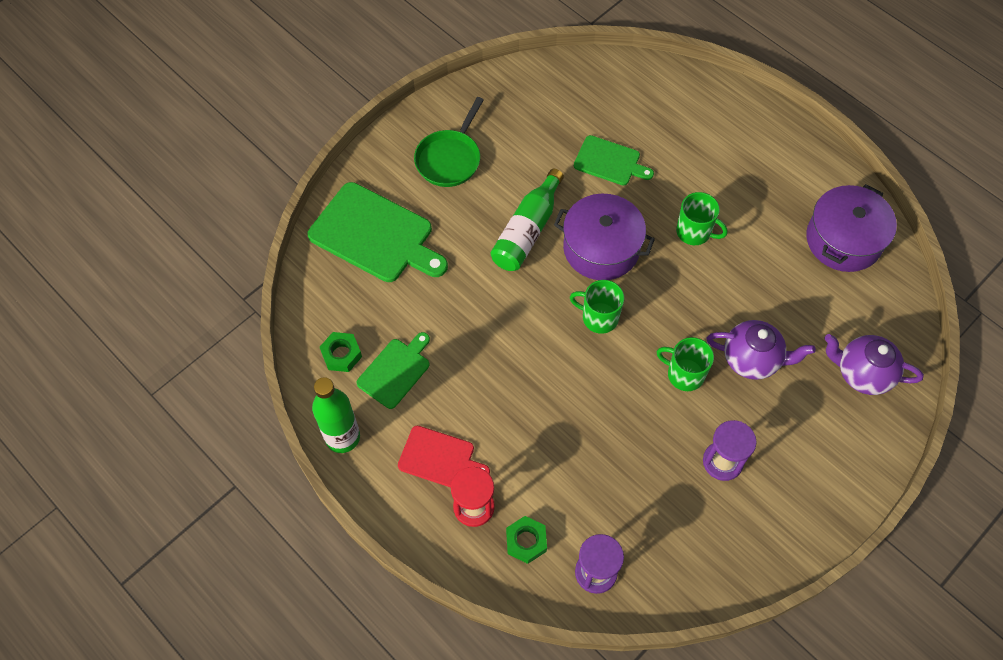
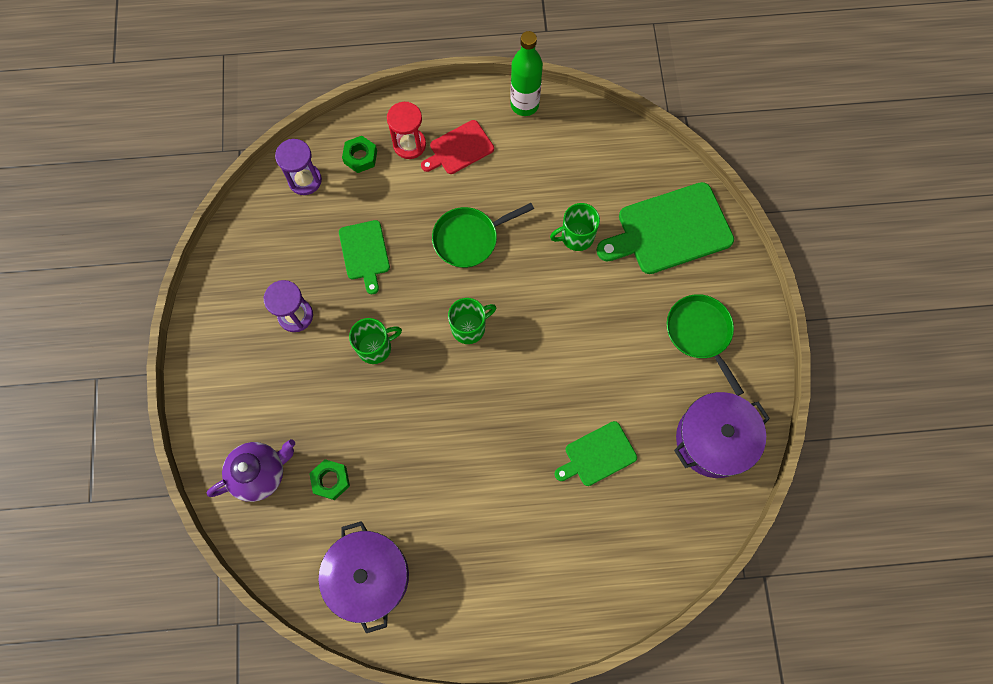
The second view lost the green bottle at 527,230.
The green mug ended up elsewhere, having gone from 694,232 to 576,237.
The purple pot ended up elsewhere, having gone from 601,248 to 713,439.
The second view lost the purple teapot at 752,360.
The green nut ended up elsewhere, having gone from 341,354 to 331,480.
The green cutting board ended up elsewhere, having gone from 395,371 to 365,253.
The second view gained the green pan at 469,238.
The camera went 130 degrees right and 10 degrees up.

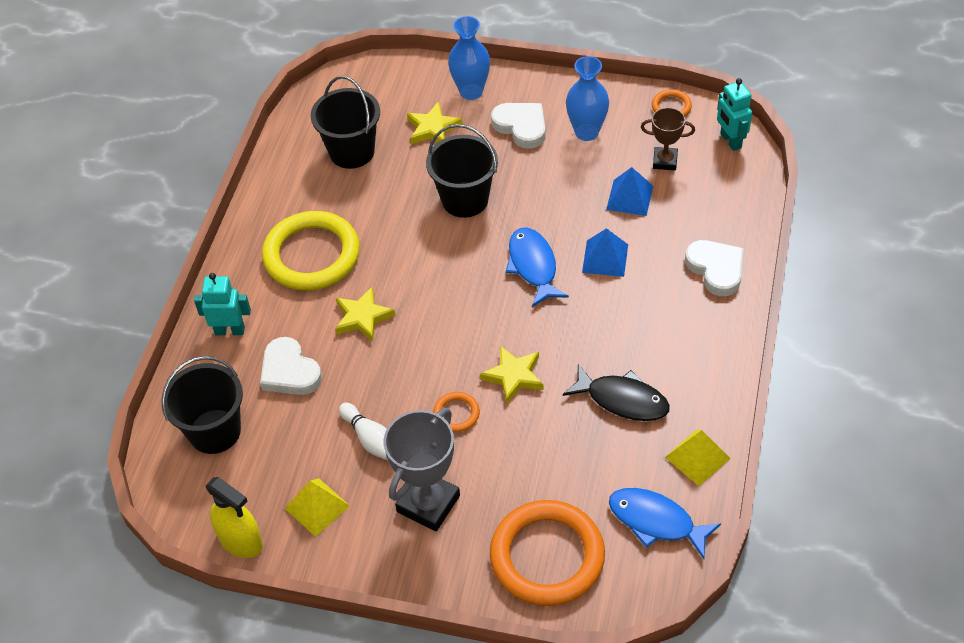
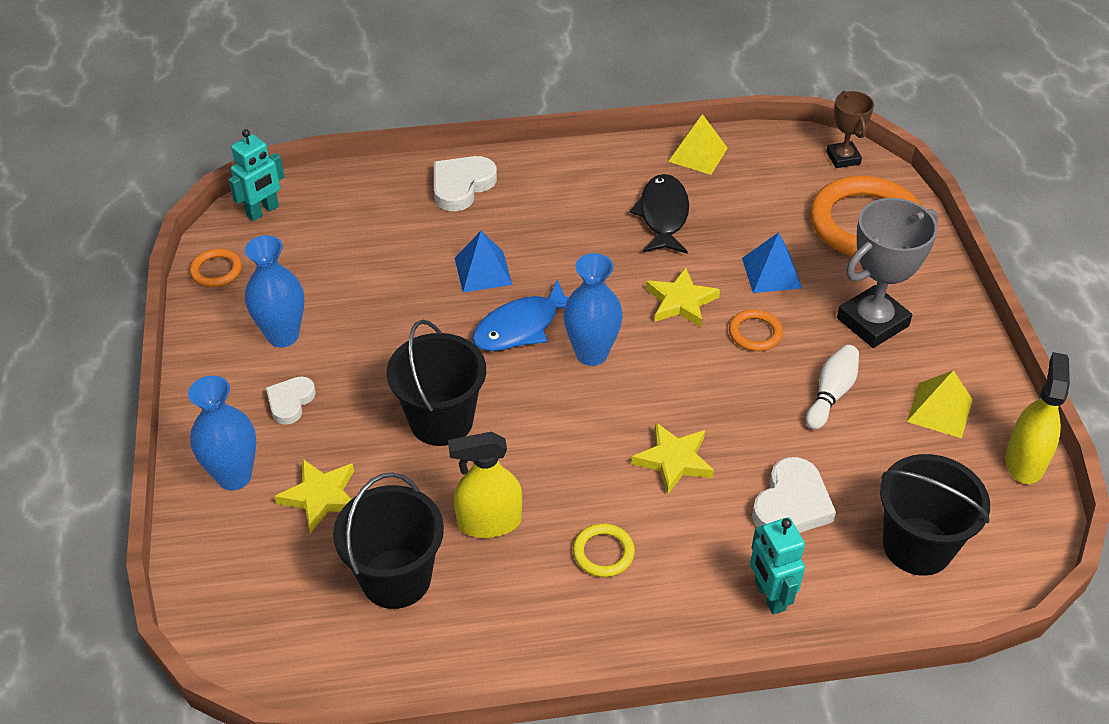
The size of the white heart at 521,126 changed by a factor of 0.65.
The brown trophy ended up elsewhere, having gone from 665,161 to 843,158.
The blue pyramid ended up elsewhere, having gone from 630,197 to 771,273.
The size of the yellow ring at 312,255 changed by a factor of 0.44.
The grey trophy at 428,503 ended up facing another way, 45 degrees counterclockwise from before.
The second view lost the blue fish at 656,521.
The second view gained the blue vase at 591,353.
The second view gained the yellow spray bottle at 489,522.
The camera went 115 degrees left and 5 degrees down.

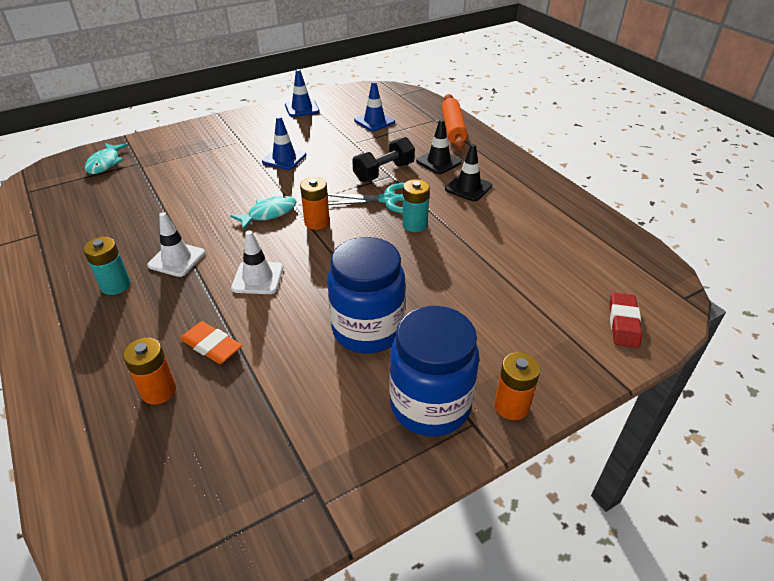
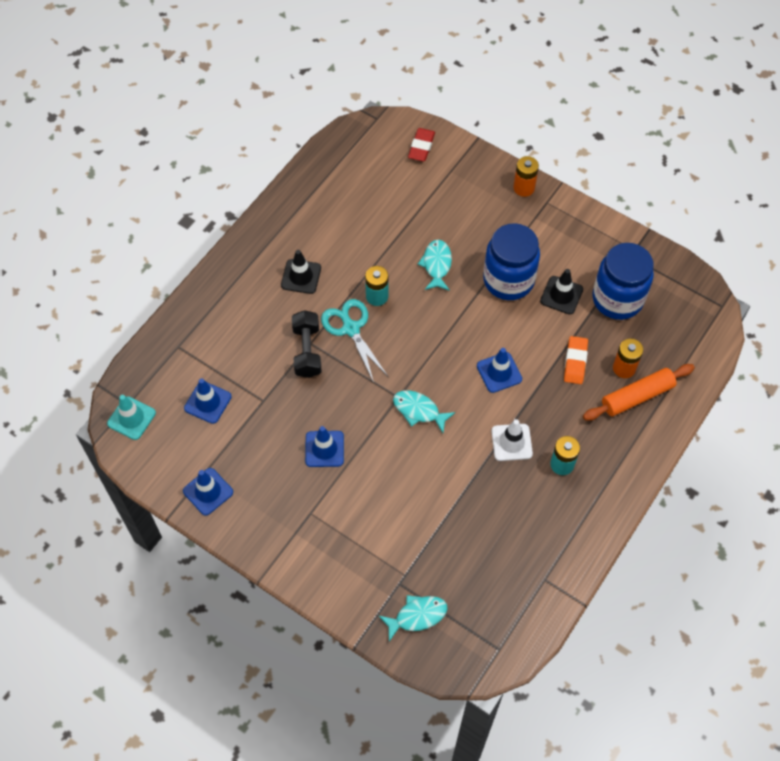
The orange rolling pin ended up elsewhere, having gone from 453,128 to 637,396.
The black traffic cone ended up elsewhere, having gone from 438,162 to 561,295.
The black dumbbell at 384,172 ended up facing another way, 60 degrees clockwise from before.
The second view lost the orange battery at 317,222.
What was the white traffic cone at 258,278 turned into the blue traffic cone at 499,372.
The red eraser at 623,323 ended up facing another way, 60 degrees counterclockwise from before.
The blue jar ended up elsewhere, having gone from 430,405 to 617,299.
The second view gained the turquoise fish at 436,265.
The second view gained the turquoise traffic cone at 131,418.
The camera went 115 degrees left and 20 degrees up.

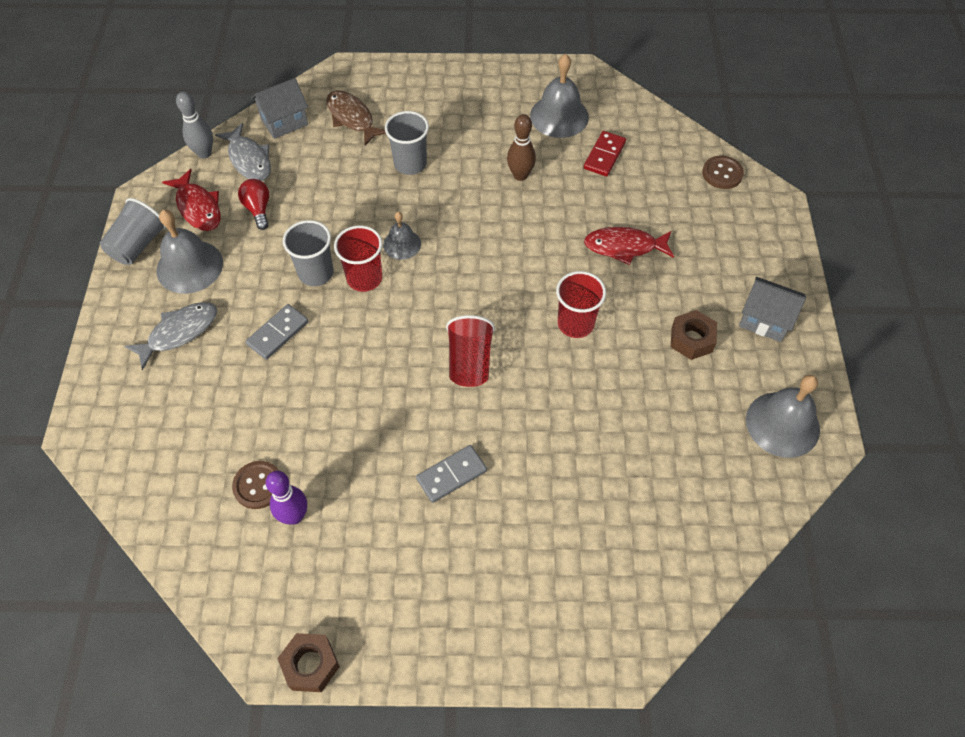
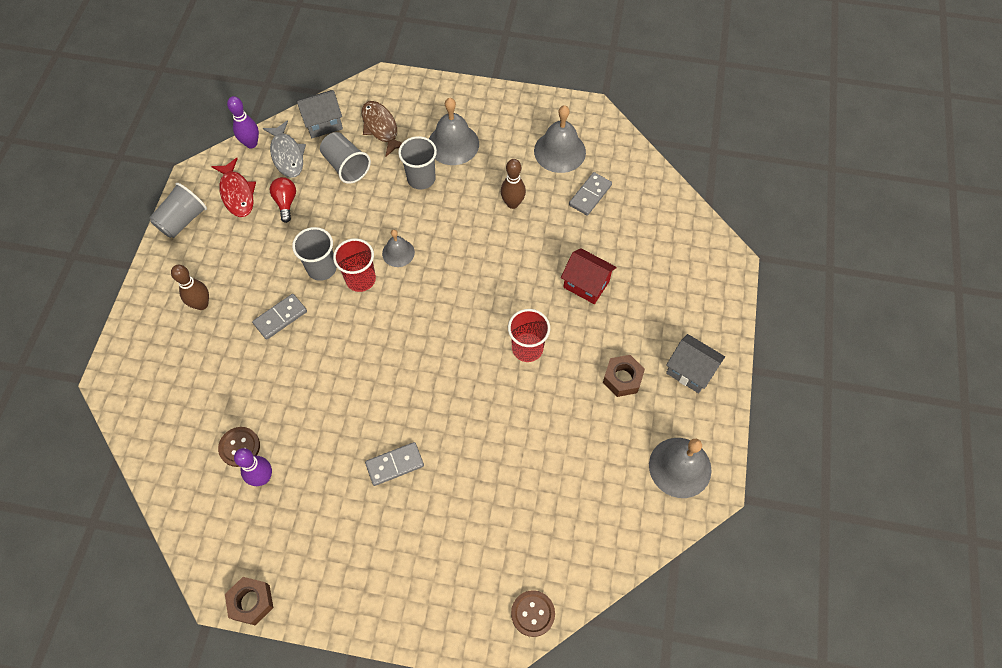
What was the grey bowling pin at 204,153 turned into the purple bowling pin at 251,143.
What was the red domino at 604,155 turned into the grey domino at 590,195.
The brown button ended up elsewhere, having gone from 722,173 to 533,613.
The grey bell ended up elsewhere, having gone from 189,266 to 453,144.
Where the red fish stood at 624,247, the red house came to stand at 586,284.
Where the grey fish stood at 179,332, the brown bowling pin came to stand at 201,304.
The second view lost the red cup at 470,362.
The second view gained the grey cup at 346,166.
The camera went 10 degrees right and 5 degrees up.

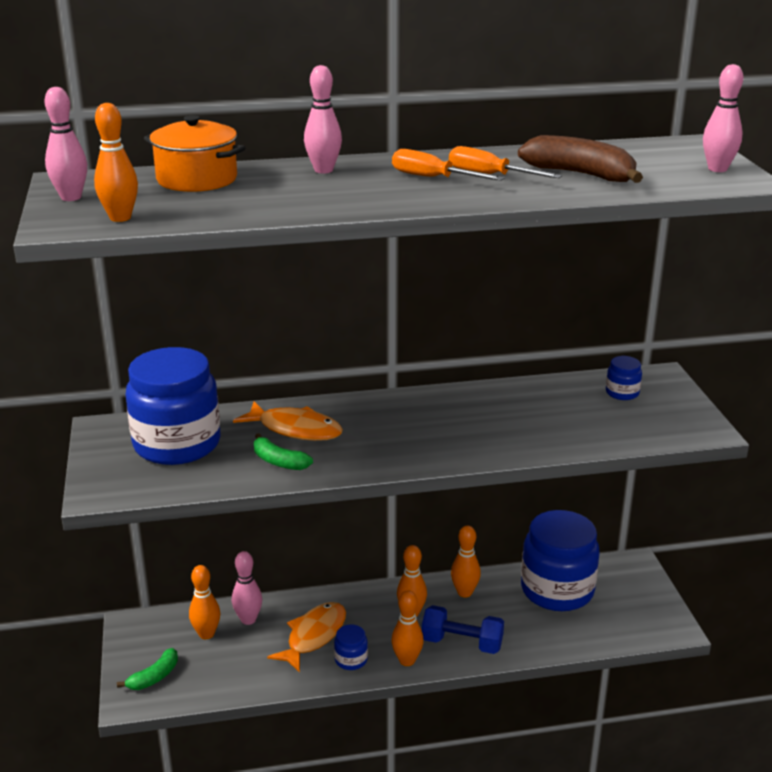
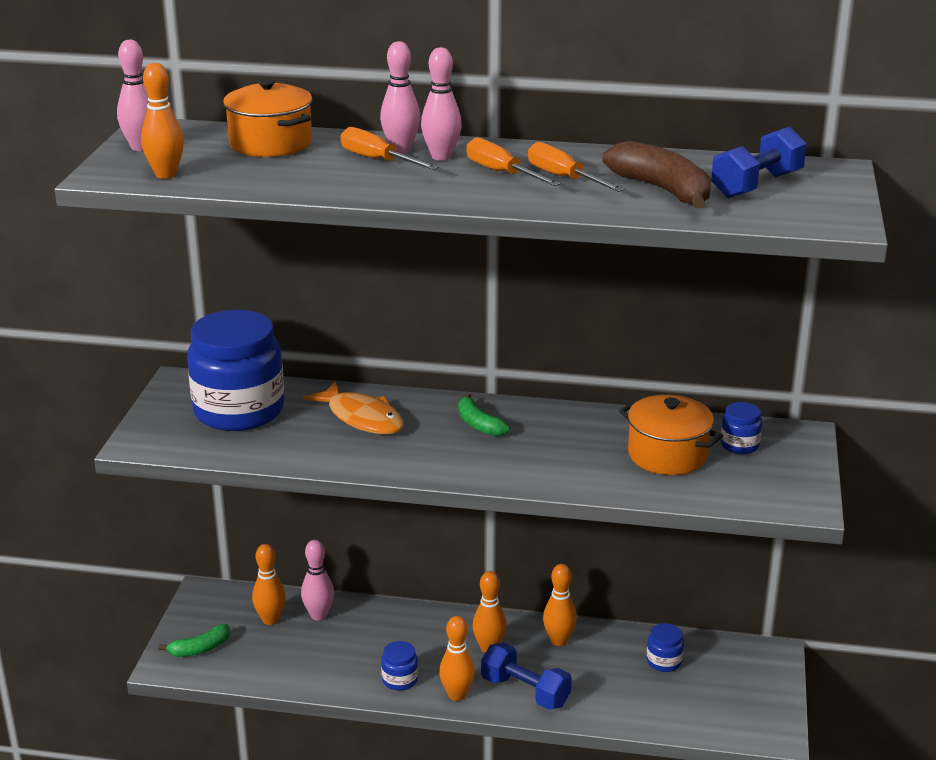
The pink bowling pin ended up elsewhere, having gone from 717,169 to 441,156.
The green banana ended up elsewhere, having gone from 279,461 to 479,424.
The size of the blue jar at 557,590 changed by a factor of 0.42.
The second view lost the orange fish at 314,636.
The second view gained the blue dumbbell at 757,185.
The second view gained the orange screwdriver at 378,160.
The second view gained the orange pot at 667,455.
The camera went 20 degrees right and 0 degrees up.

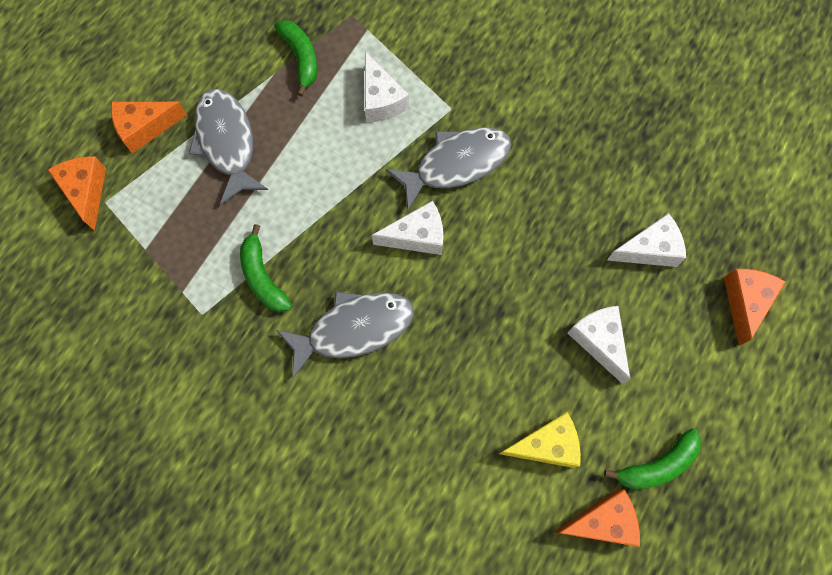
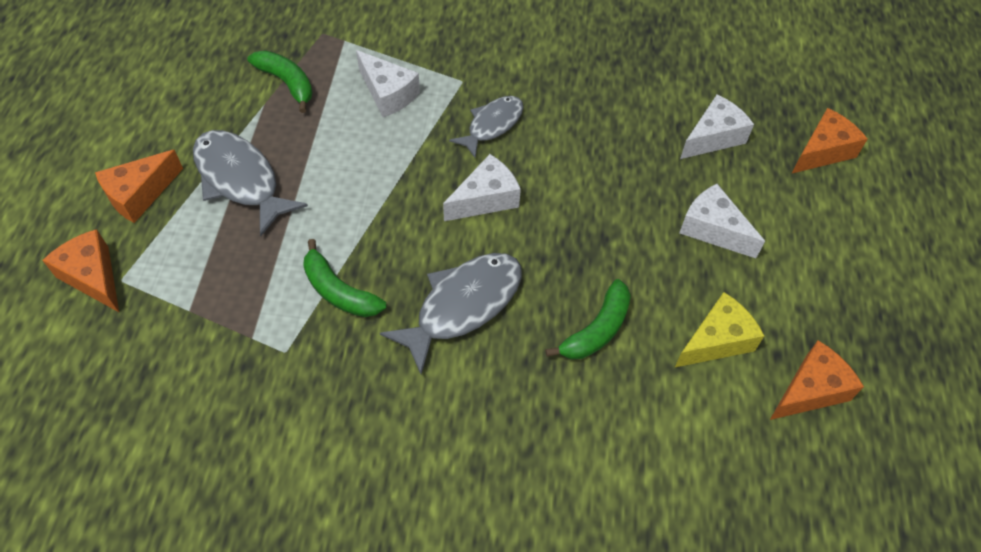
The size of the grey fish at 456,164 changed by a factor of 0.65.
The orange cheese at 745,302 ended up facing another way, 60 degrees clockwise from before.
The green banana ended up elsewhere, having gone from 657,465 to 597,330.
The camera went 25 degrees left and 15 degrees down.

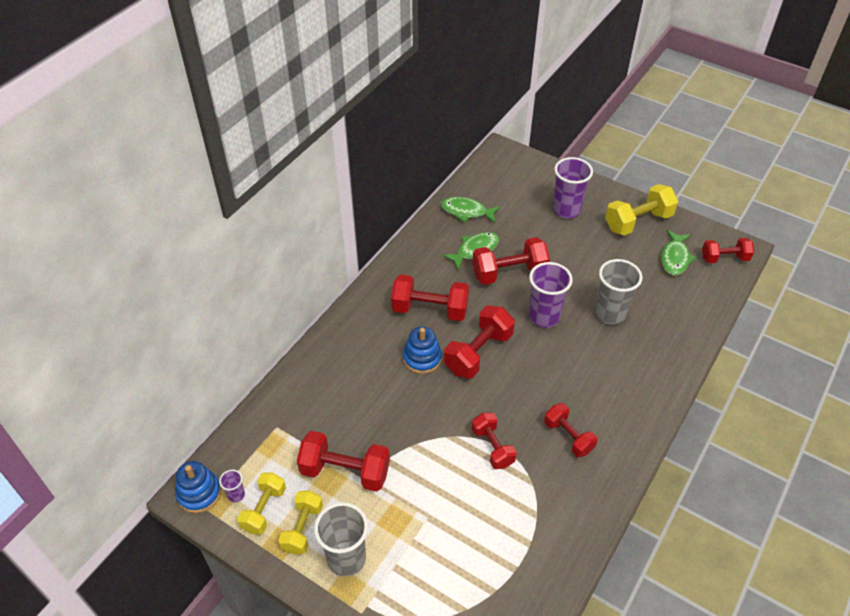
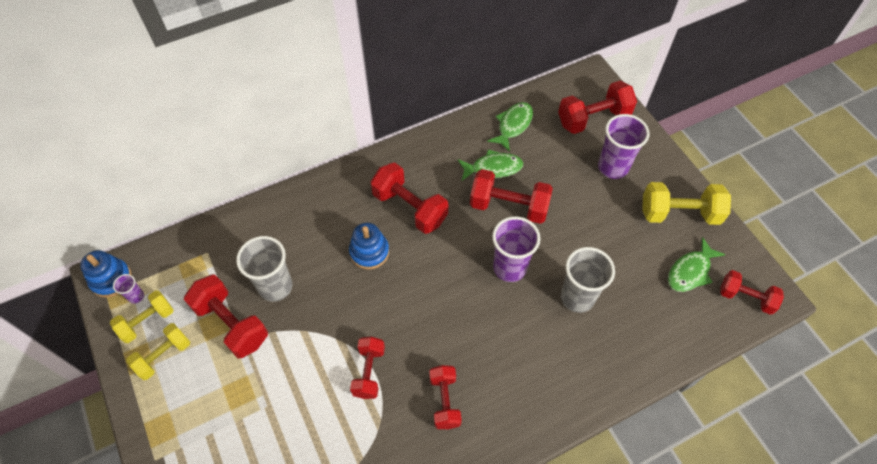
The green fish at 466,212 ended up facing another way, 75 degrees clockwise from before.
The red dumbbell ended up elsewhere, having gone from 478,353 to 593,118.
The grey cup ended up elsewhere, having gone from 346,558 to 275,287.
The camera went 30 degrees right and 10 degrees up.

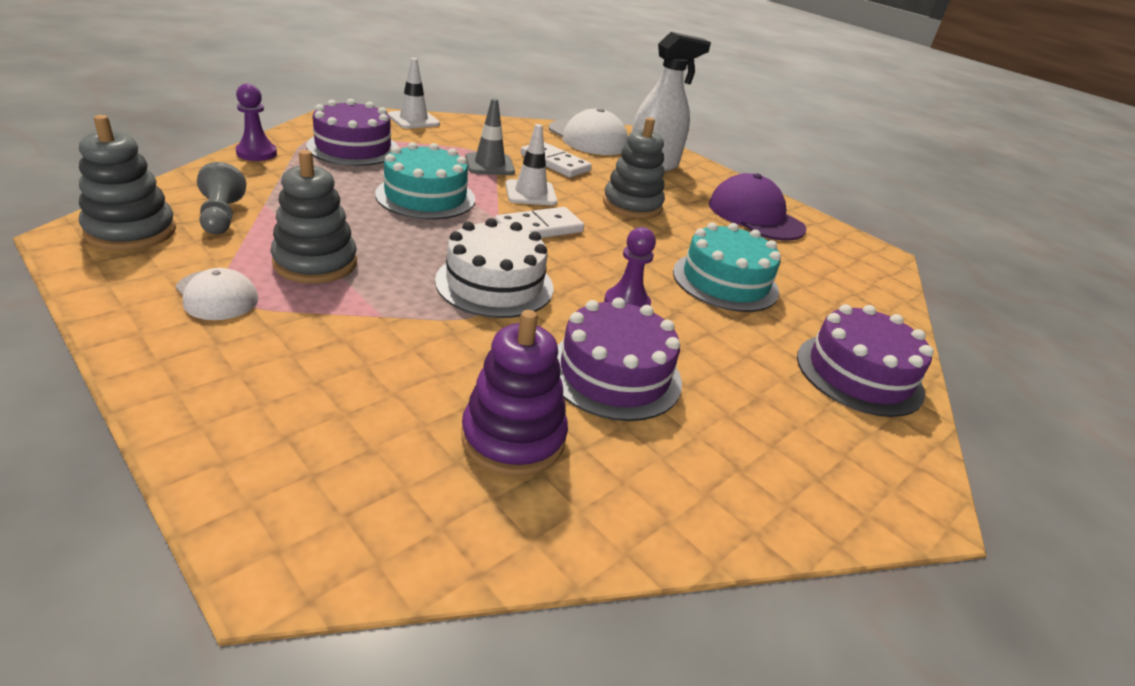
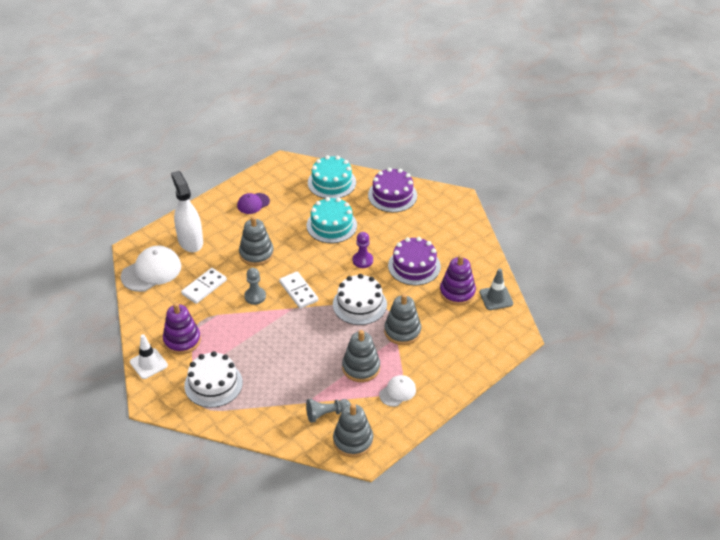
The second view lost the purple pawn at 256,153.
The grey traffic cone ended up elsewhere, having gone from 489,165 to 496,298.
What was the purple cake at 353,148 turned into the white cake at 213,384.
Where the white traffic cone stood at 530,193, the grey pawn came to stand at 255,296.
The turquoise cake ended up elsewhere, having gone from 425,196 to 331,182.
The size of the purple cap at 755,216 changed by a factor of 0.58.
The second view gained the grey stacking toy at 402,331.
The second view gained the purple stacking toy at 182,340.
The camera went 85 degrees left and 10 degrees up.

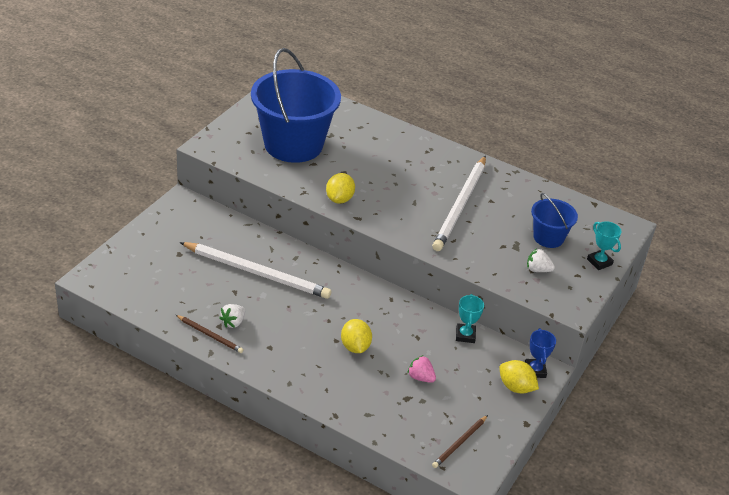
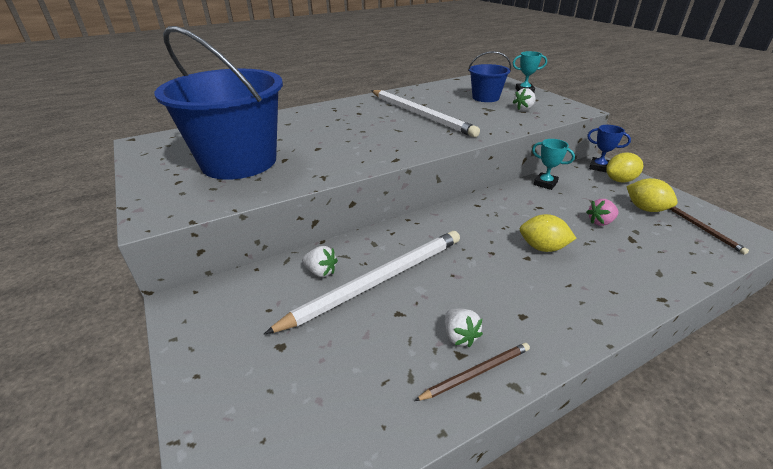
The yellow lemon ended up elsewhere, having gone from 339,199 to 645,209.
The second view gained the white strawberry at 321,271.
The camera went 55 degrees left and 5 degrees down.

